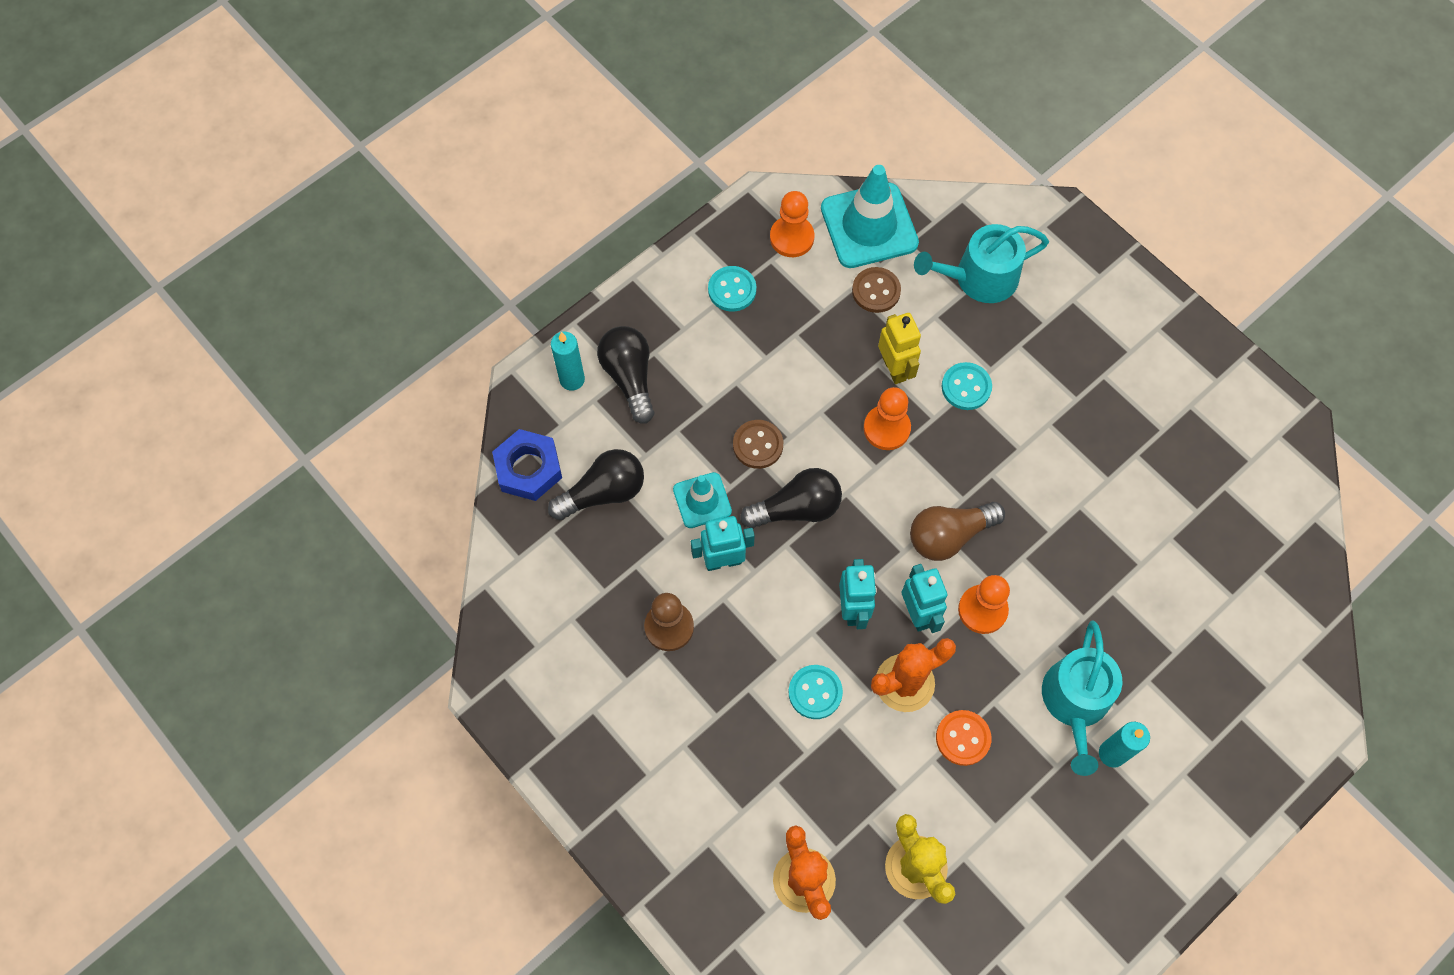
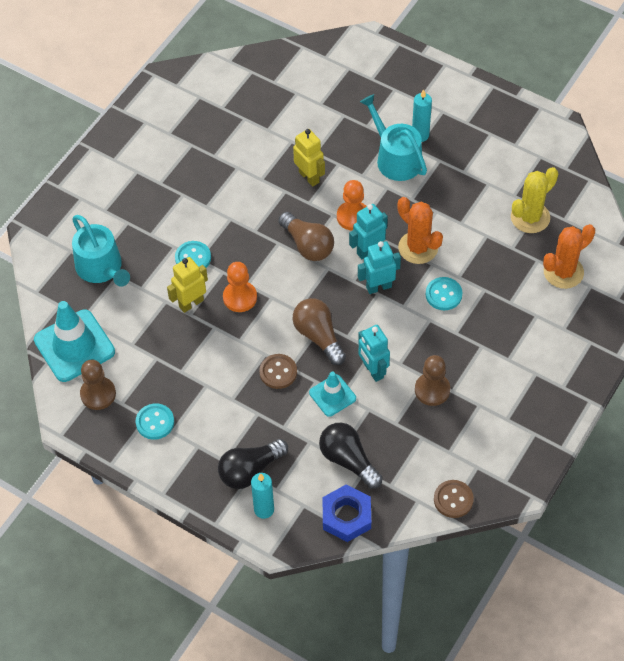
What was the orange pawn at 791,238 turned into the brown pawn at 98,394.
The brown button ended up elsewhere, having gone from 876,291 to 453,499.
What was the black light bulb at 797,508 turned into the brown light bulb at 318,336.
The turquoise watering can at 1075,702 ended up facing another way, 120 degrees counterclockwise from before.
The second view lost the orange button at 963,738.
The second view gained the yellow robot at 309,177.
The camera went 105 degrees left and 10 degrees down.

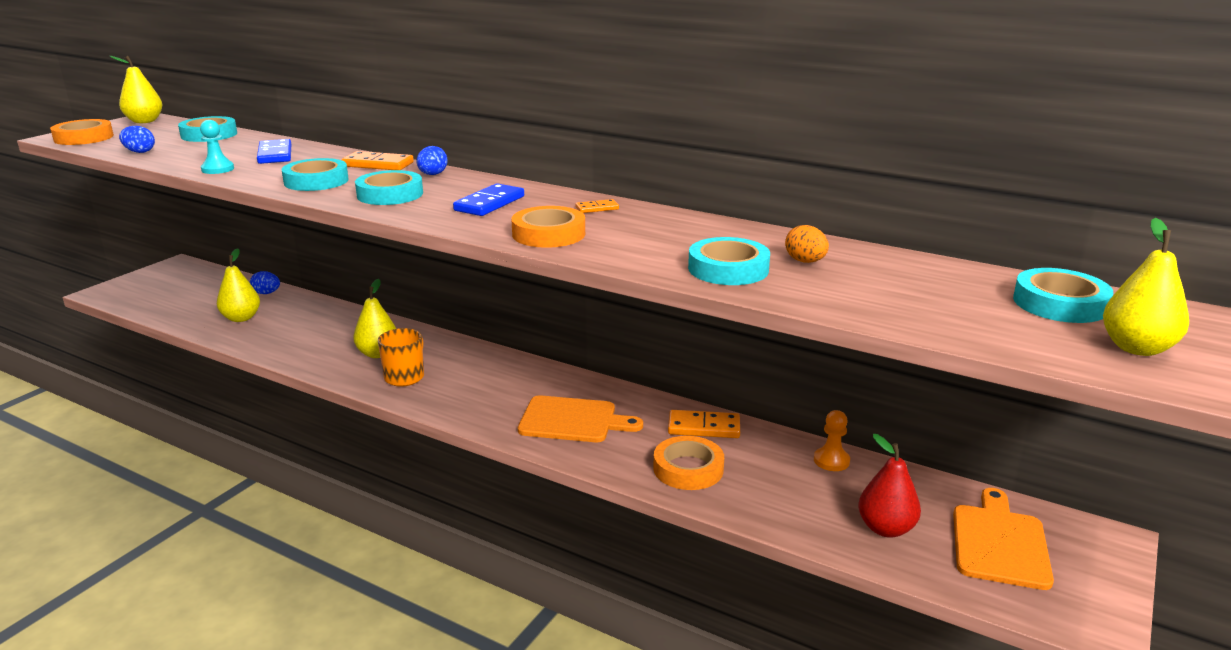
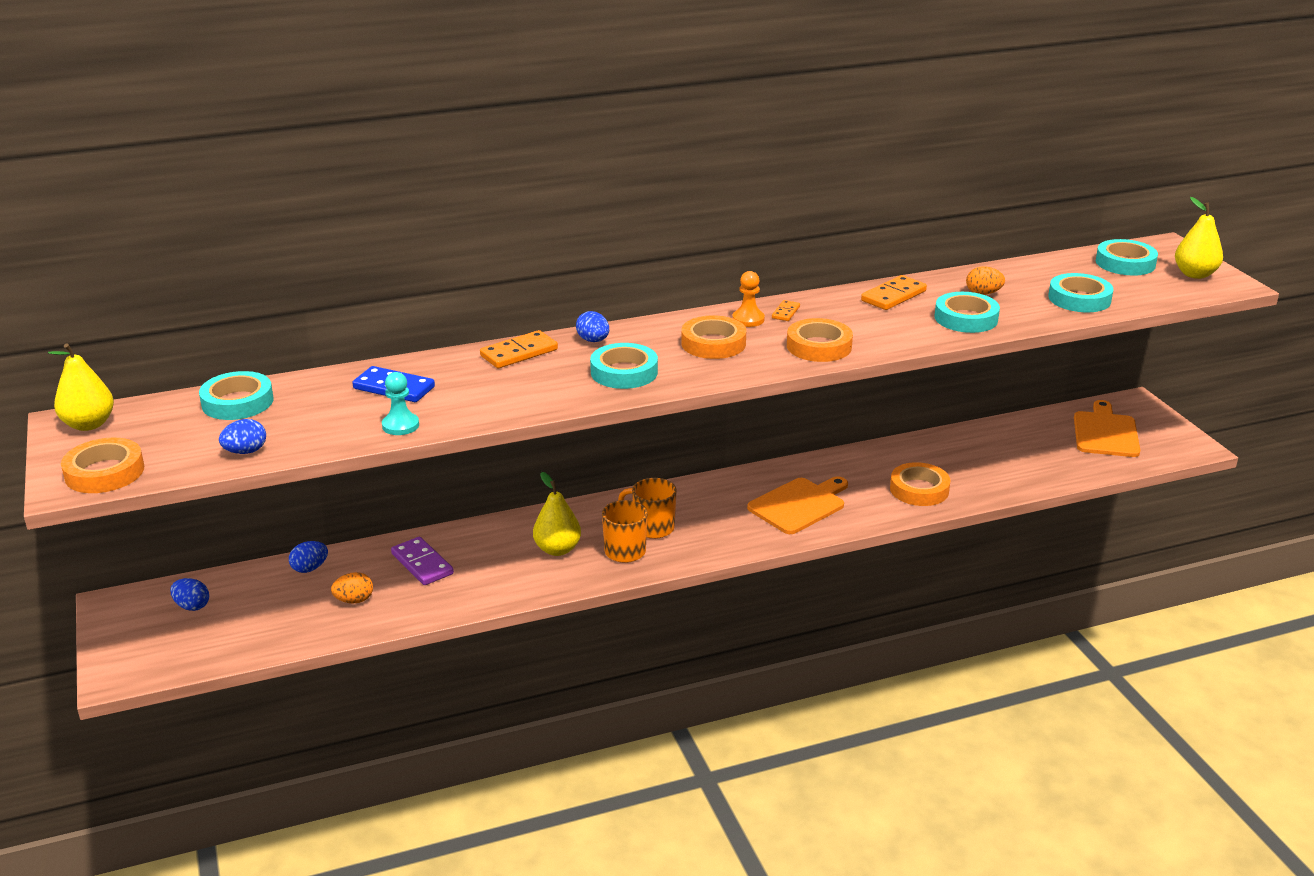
The turquoise tape ended up elsewhere, having gone from 316,181 to 1079,299.
Where the blue domino stood at 489,203, the orange tape came to stand at 713,343.
Where the yellow pear stood at 241,318, the orange egg came to stand at 354,600.
The orange domino ended up elsewhere, having gone from 704,427 to 893,296.
The orange pawn ended up elsewhere, having gone from 831,461 to 748,319.
The second view lost the red pear at 886,528.
The orange cutting board at 999,542 ended up facing another way, 45 degrees clockwise from before.
The second view gained the orange mug at 652,528.
The second view gained the purple domino at 422,564.
The second view gained the blue egg at 192,606.
The camera went 50 degrees left and 5 degrees up.

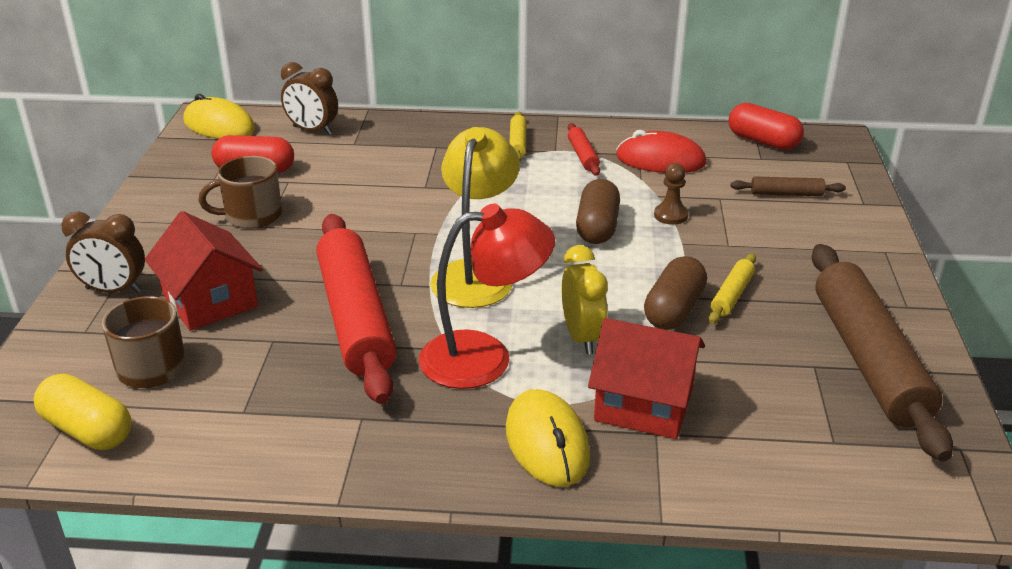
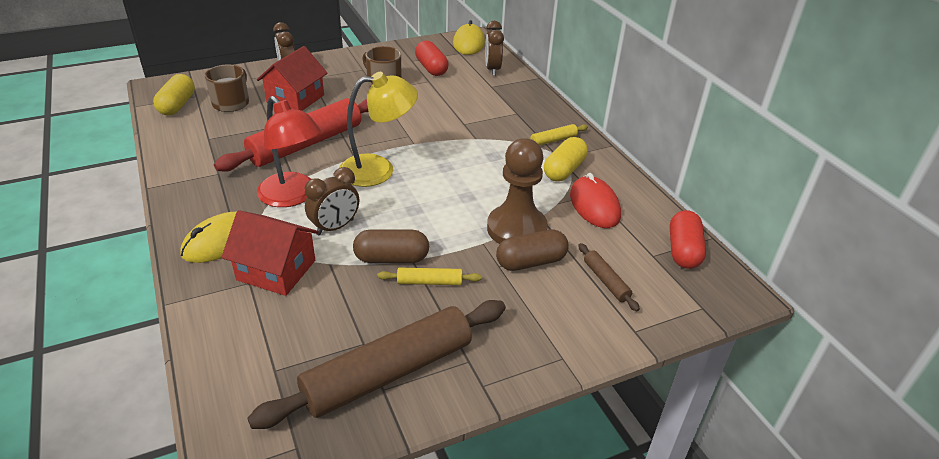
Where the red rolling pin stood at 583,156, the yellow capsule came to stand at 564,170.
The size of the brown pawn at 670,215 changed by a factor of 2.20.
The brown capsule ended up elsewhere, having gone from 597,227 to 531,262.
What was the yellow clock at 582,337 turned into the brown clock at 335,227.
The red house at 644,404 ended up facing another way, 60 degrees counterclockwise from before.
The camera went 60 degrees right and 5 degrees up.

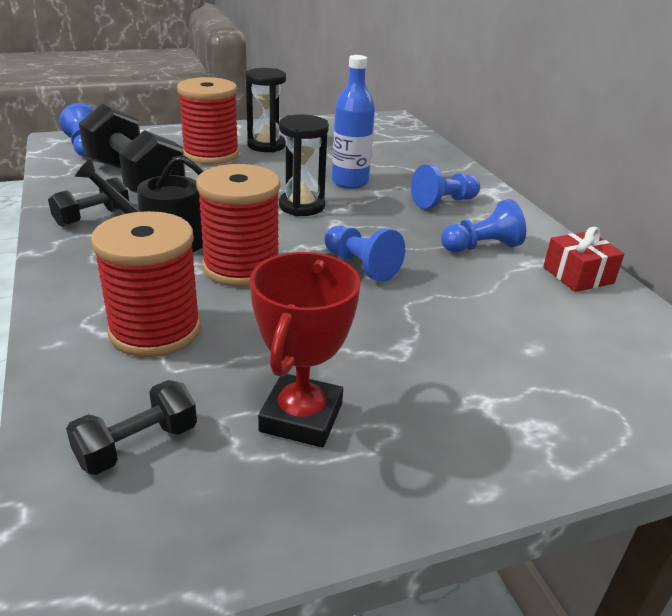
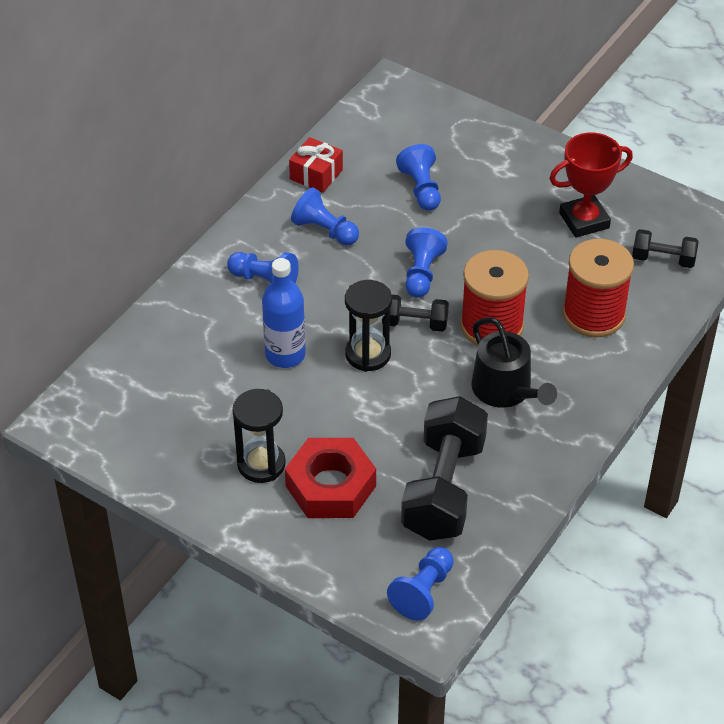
Where the red spool stood at 211,154, the red nut came to stand at 330,486.
The black dumbbell ended up elsewhere, having gone from 92,217 to 415,323.
The second view gained the blue pawn at 421,189.
The camera went 125 degrees left and 15 degrees up.

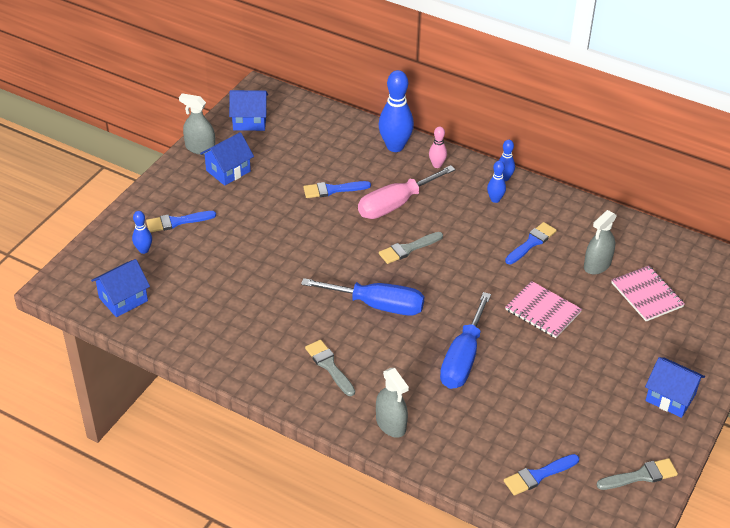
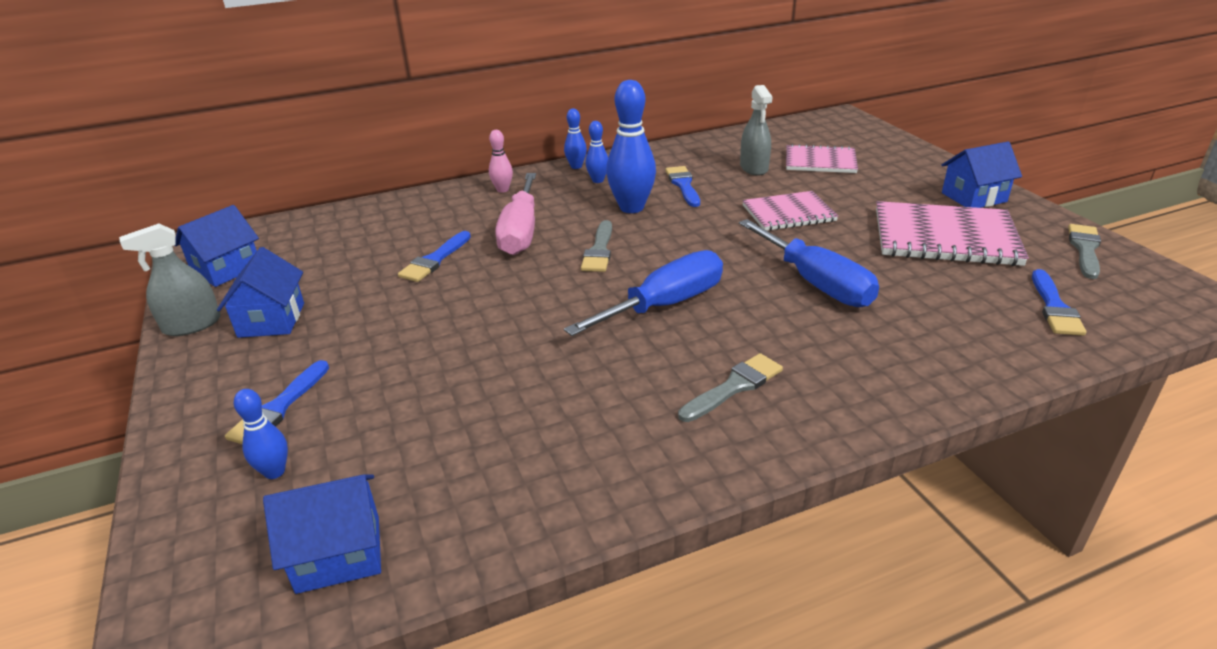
The blue bowling pin ended up elsewhere, having gone from 395,146 to 631,208.
The blue house at 123,299 ended up facing another way, 75 degrees clockwise from before.
The grey brush at 329,366 ended up facing another way, 135 degrees clockwise from before.
The second view lost the grey spray bottle at 391,424.
The second view gained the pink notebook at 945,237.
The camera went 50 degrees left and 10 degrees down.

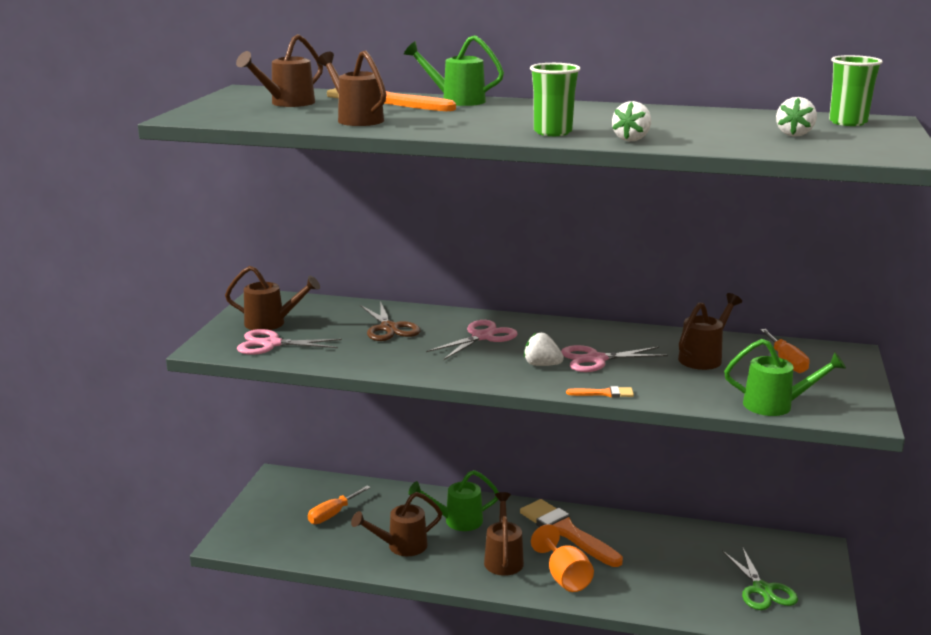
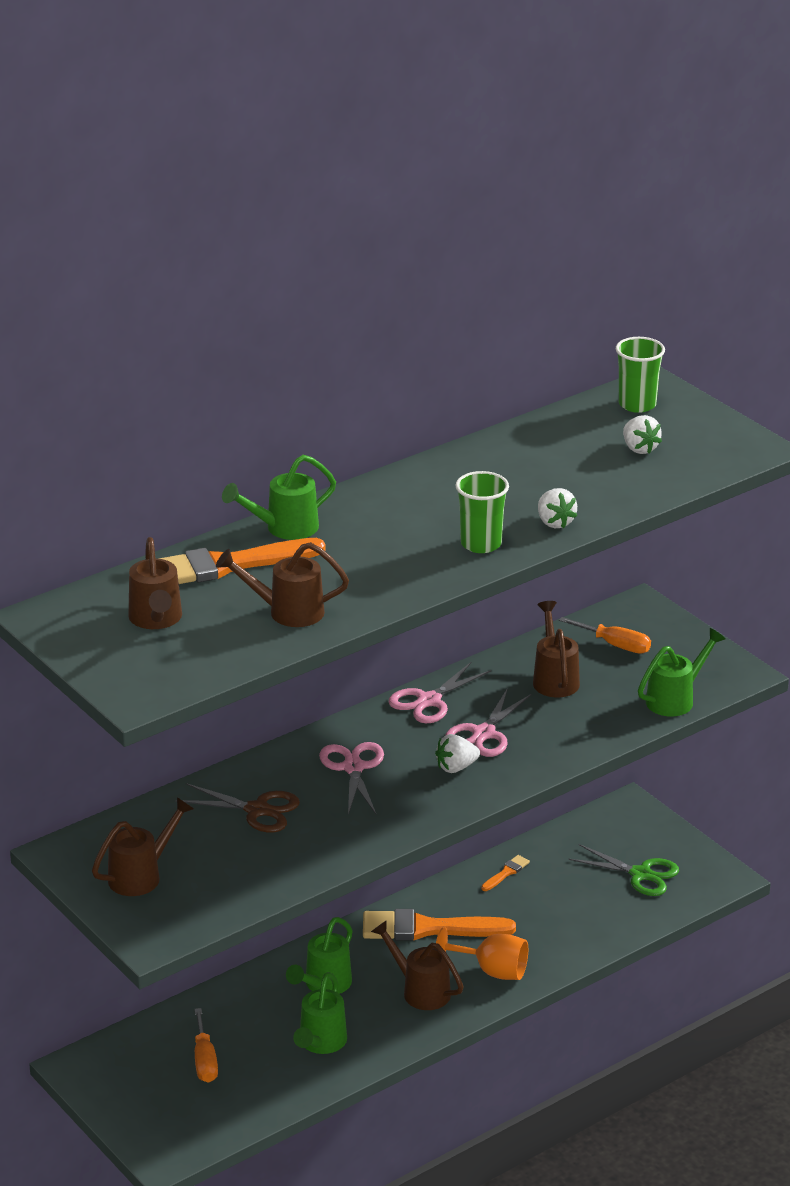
The pink scissors ended up elsewhere, having gone from 271,344 to 429,701.
The orange brush ended up elsewhere, having gone from 604,393 to 506,873.
What was the brown watering can at 401,546 turned into the green watering can at 320,1043.
The camera went 50 degrees left and 10 degrees up.

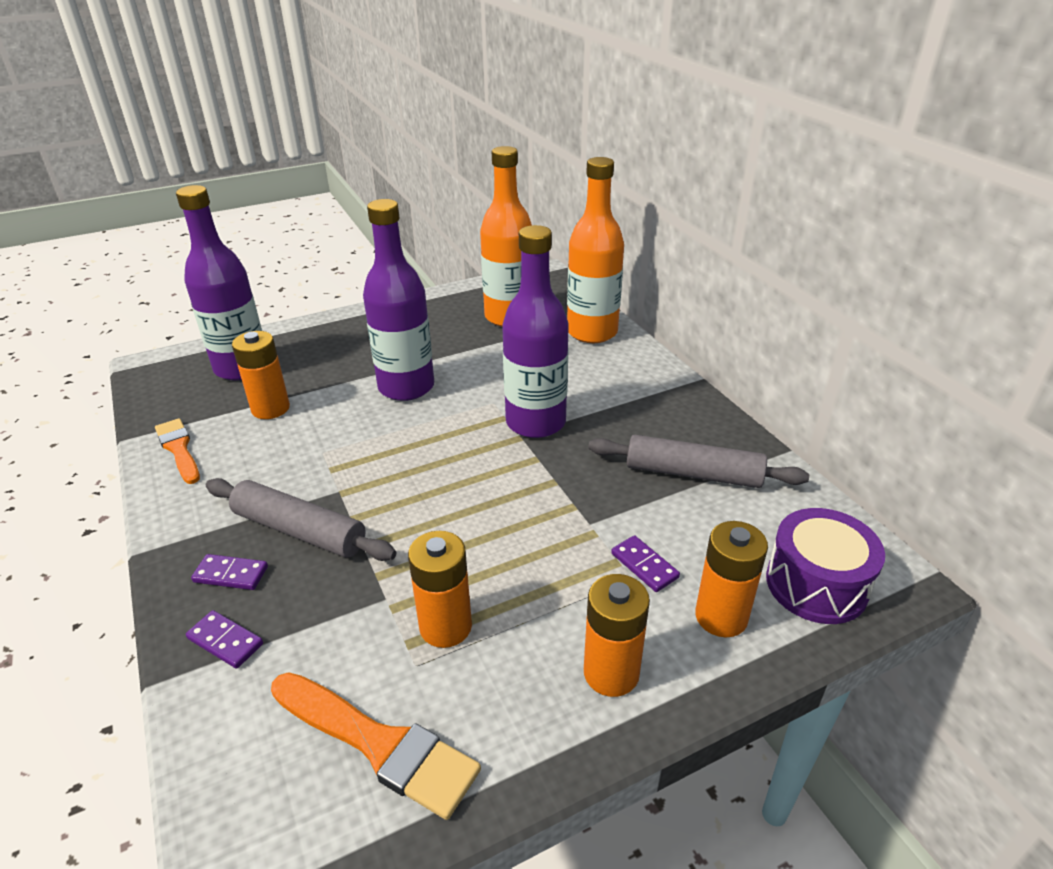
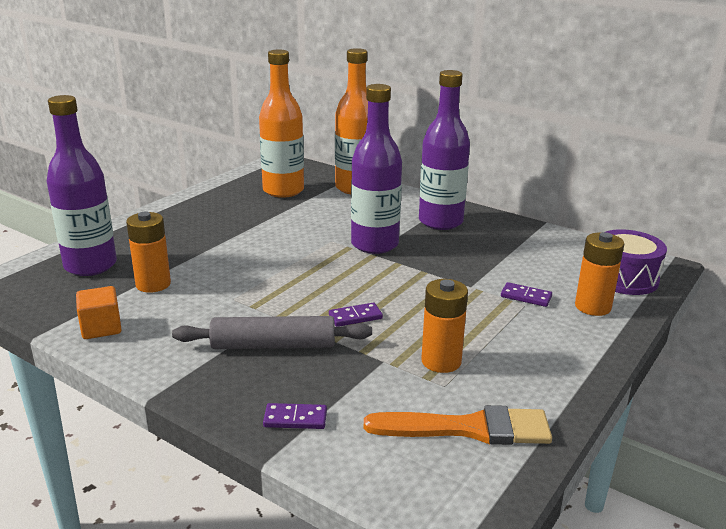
The purple bottle ended up elsewhere, having gone from 406,387 to 440,222.
Where the orange brush stood at 179,449, the orange cube came to stand at 101,328.
The second view lost the grey rolling pin at 693,473.
The purple domino ended up elsewhere, having gone from 231,574 to 355,317.
The second view lost the orange battery at 611,673.
The camera went 30 degrees left and 10 degrees down.

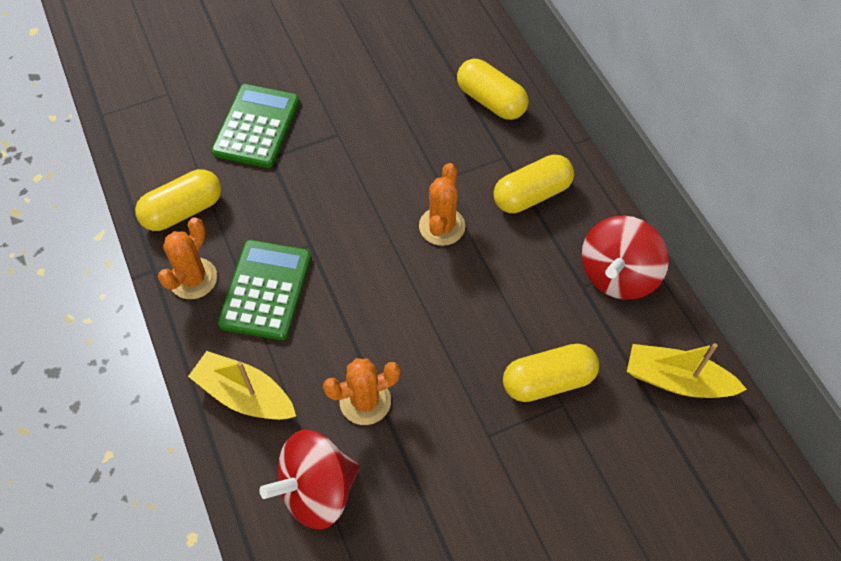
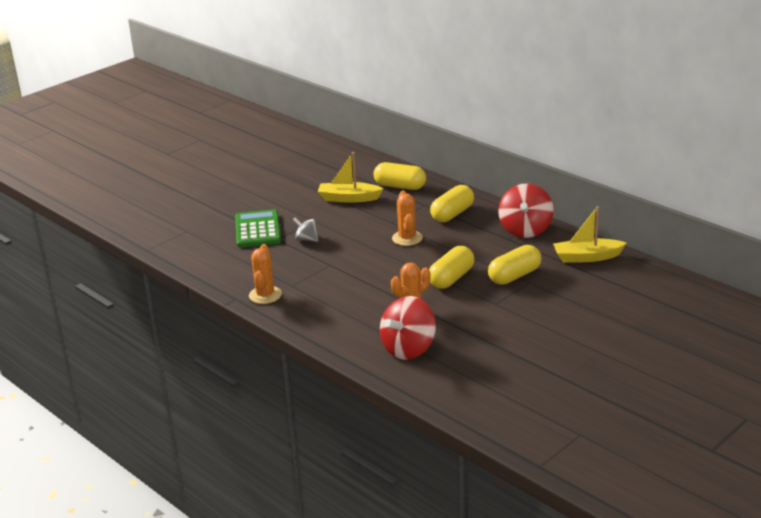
The yellow capsule ended up elsewhere, having gone from 183,211 to 451,278.
The second view lost the green calculator at 265,290.
The yellow boat ended up elsewhere, having gone from 245,395 to 349,198.
The second view gained the grey spinning top at 306,239.
The camera went 20 degrees left and 30 degrees down.

